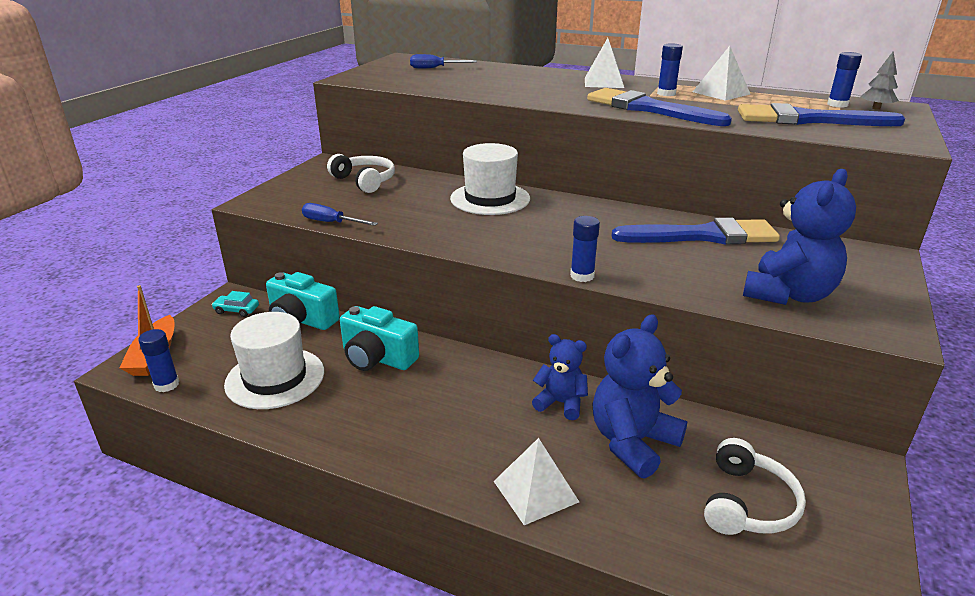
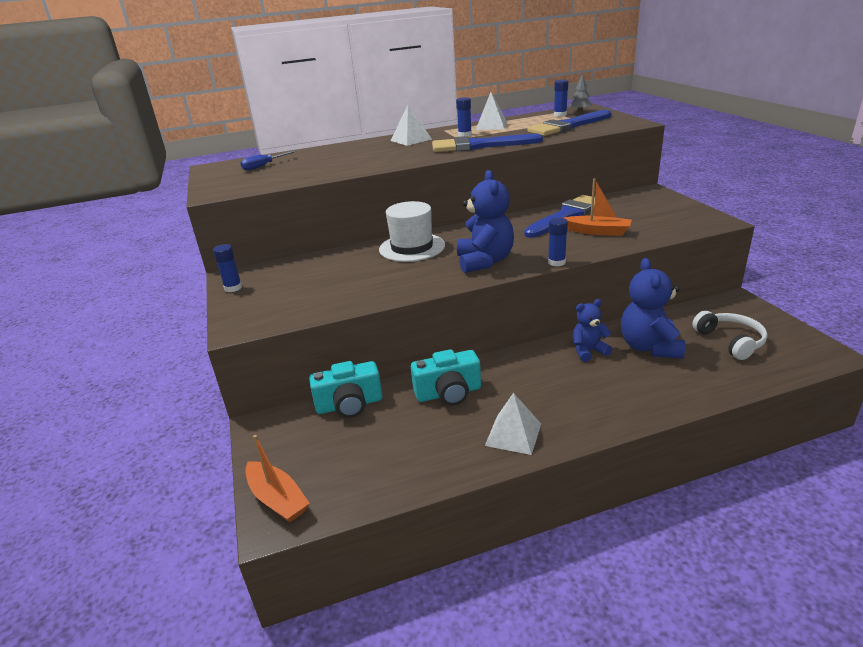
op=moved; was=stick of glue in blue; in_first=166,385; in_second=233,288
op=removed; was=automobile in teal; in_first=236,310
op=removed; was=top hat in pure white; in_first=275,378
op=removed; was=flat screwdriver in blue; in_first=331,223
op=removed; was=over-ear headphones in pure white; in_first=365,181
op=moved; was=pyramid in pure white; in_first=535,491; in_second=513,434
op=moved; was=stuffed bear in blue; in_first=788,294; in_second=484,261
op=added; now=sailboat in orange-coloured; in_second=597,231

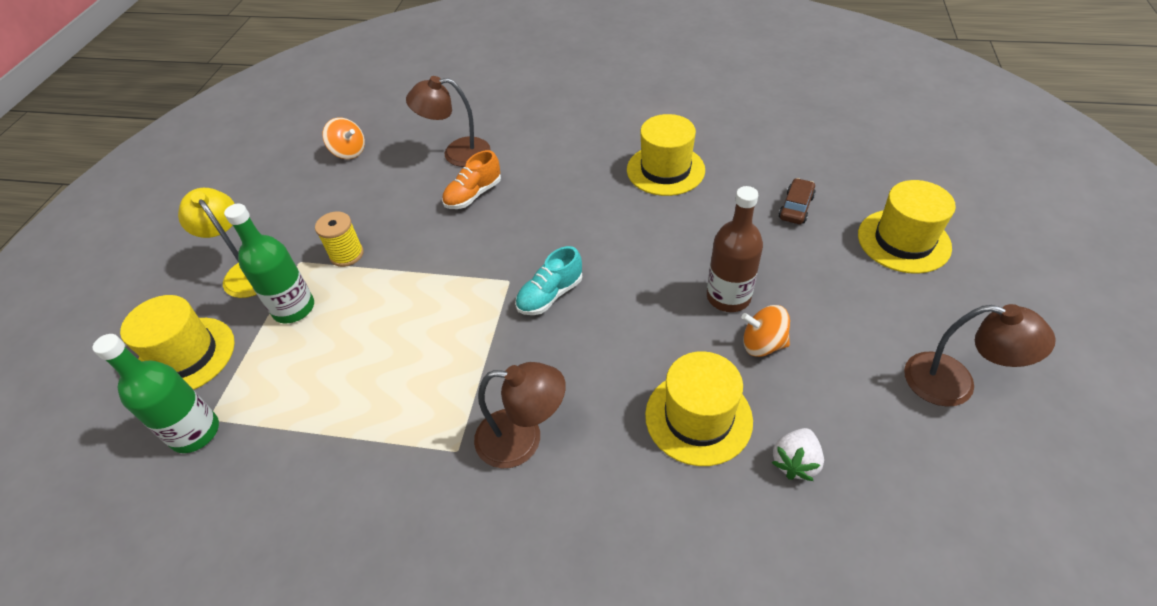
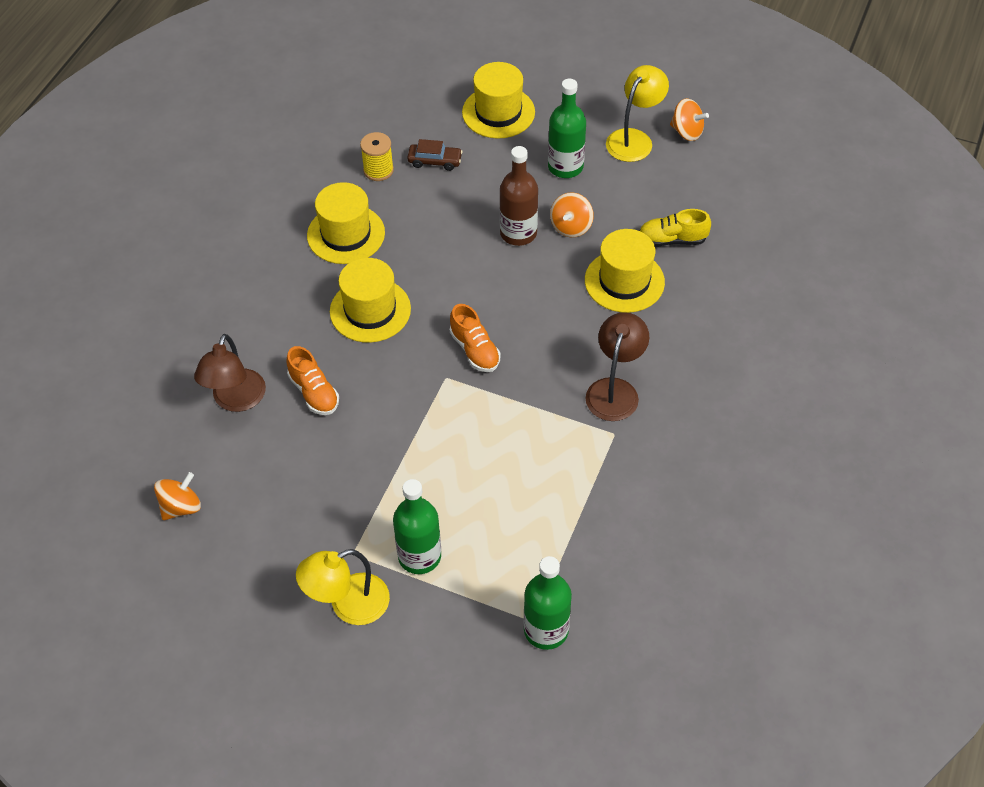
op=moved; was=top hat in golden; in_first=186,355; in_second=370,310
op=moved; was=bobbin in golden; in_first=347,254; in_second=378,170
op=recoloured; was=shoe in teal; now=shoe in orange-coloured; in_first=550,295; in_second=475,350
op=replaced; was=strawberry in pure white; now=shoe in golden; in_first=795,462; in_second=672,239
op=turned; was=automobile in brown; in_first=796,207; in_second=435,161; clockwise=150
op=recoloured; was=desk lamp in brown; now=desk lamp in golden; in_first=954,383; in_second=634,139
op=added; now=drink bottle in emerald; in_second=565,167
op=added; now=whirligig in orange-coloured; in_second=687,132

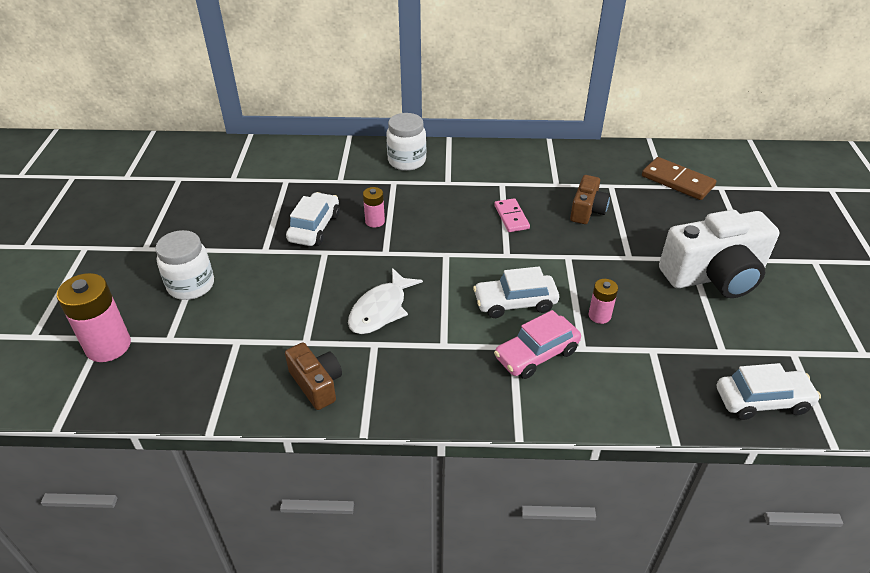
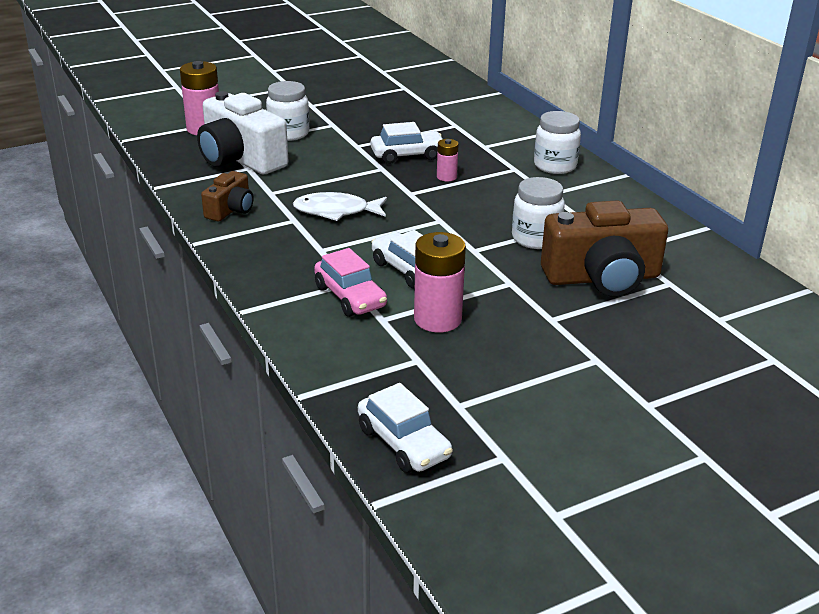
op=replaced; was=domino tile in rosy; now=jar in pure white; in_first=511,217; in_second=536,238
op=turned; was=automobile in rosy; in_first=536,354; in_second=350,297; clockwise=-150
op=resized; was=photo camera in brown; in_first=587,210; in_second=602,278; ratio=1.9
op=resized; was=battery in rosy; in_first=599,315; in_second=437,319; ratio=1.87
op=removed; was=domino tile in brown; in_first=677,181
op=moved; was=photo camera in pure white; in_first=714,276; in_second=240,159

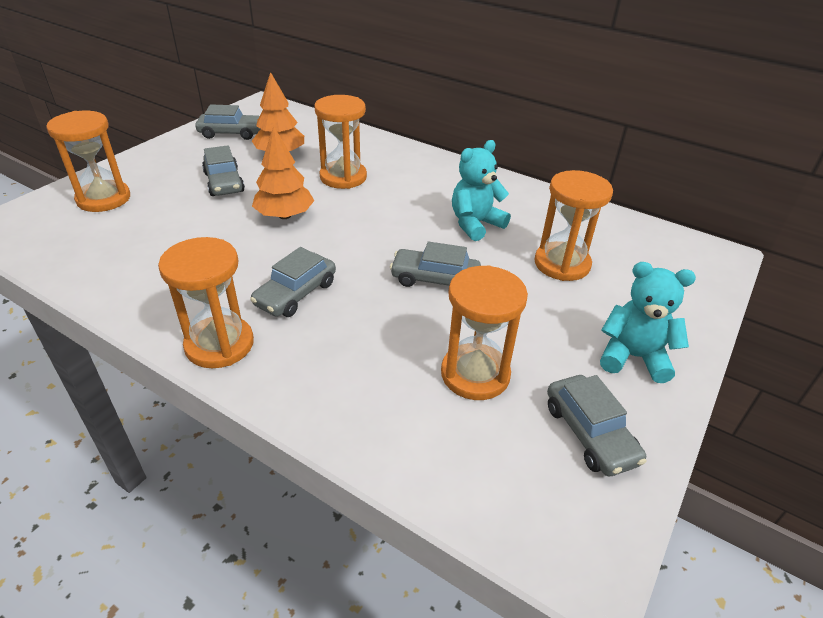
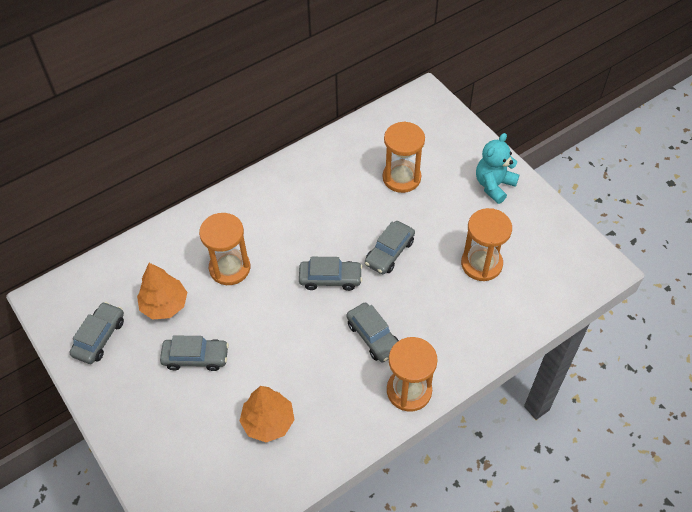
op=removed; was=sand timer in orange-coloured; in_first=104,199
op=moved; was=tree in orange-coloured; in_first=285,215; in_second=268,422
op=removed; was=stuffed bear in teal; in_first=475,224
op=moved; was=automobile in ash-grey; in_first=590,433; in_second=330,279

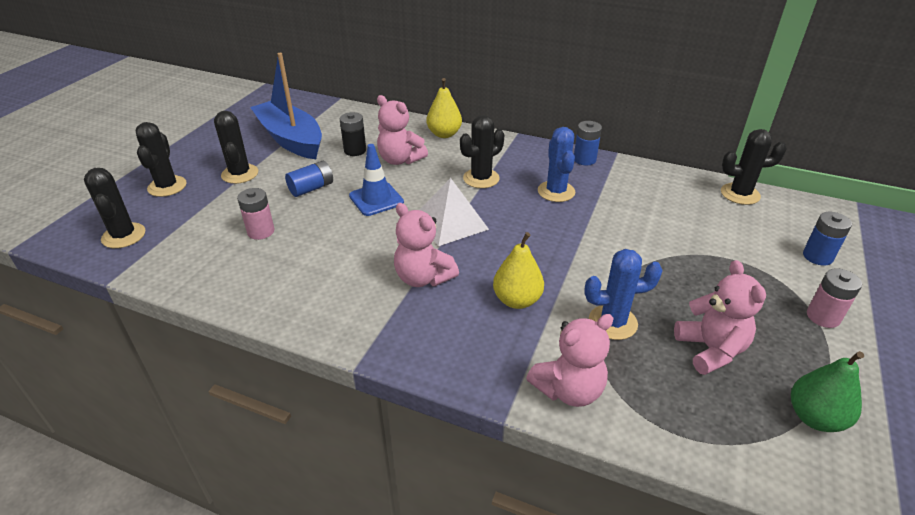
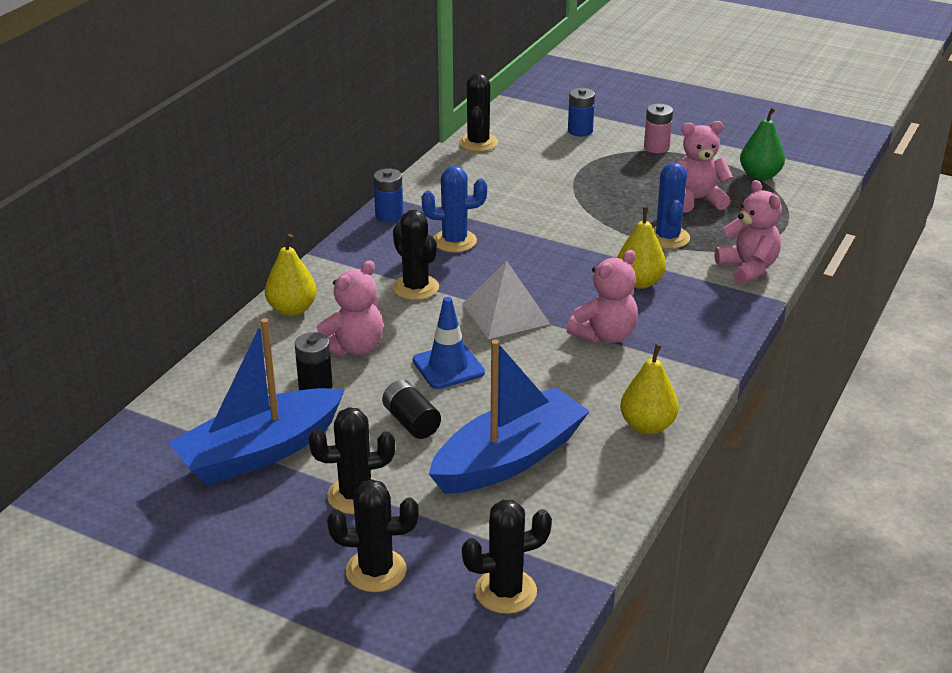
op=replaced; was=battery in rosy; now=sailboat in blue; in_first=261,231; in_second=509,459
op=recoloured; was=battery in blue; now=battery in black; in_first=311,188; in_second=411,422
op=added; now=pear fruit in golden; in_second=647,426

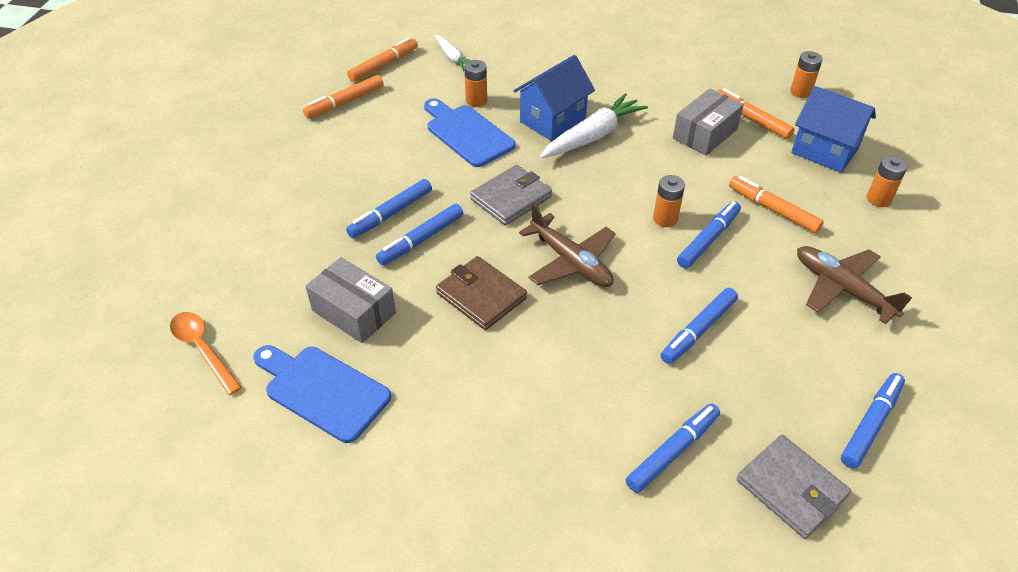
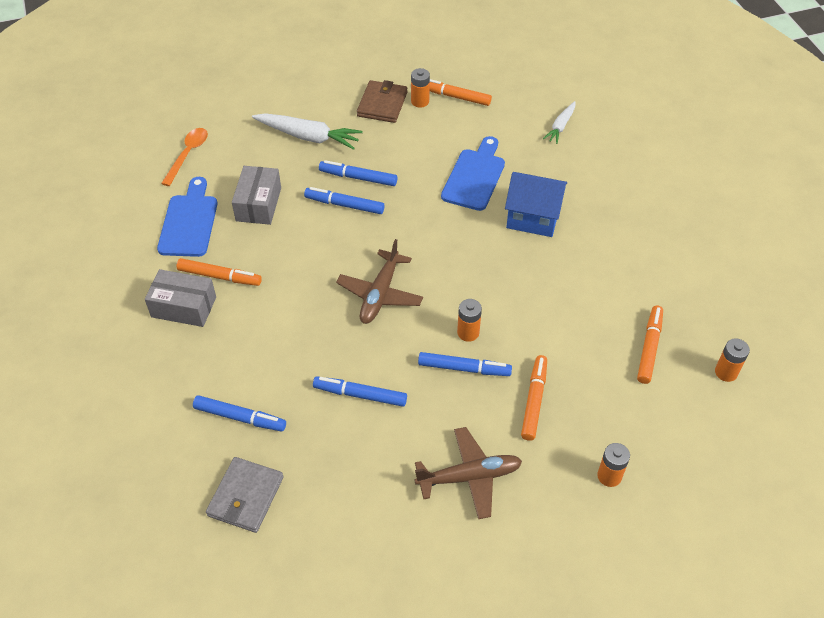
op=moved; was=marker in orange-coloured; in_first=383,65; in_second=220,276
op=moved; was=card wallet in brown; in_first=481,296; in_second=382,104
op=moved; was=battery in orange-coloured; in_first=476,101; in_second=420,101
op=removed; was=card wallet in ash-grey; in_first=511,198
op=moved; was=carrot in pure white; in_first=593,136; in_second=308,137
op=moved; was=box in ash-grey; in_first=705,134; in_second=184,307
op=removed; was=cottage in blue; in_first=824,151
op=turned; was=toy plane in brown; in_first=842,289; in_second=469,477; clockwise=60
op=removed; was=marker in blue; in_first=870,424

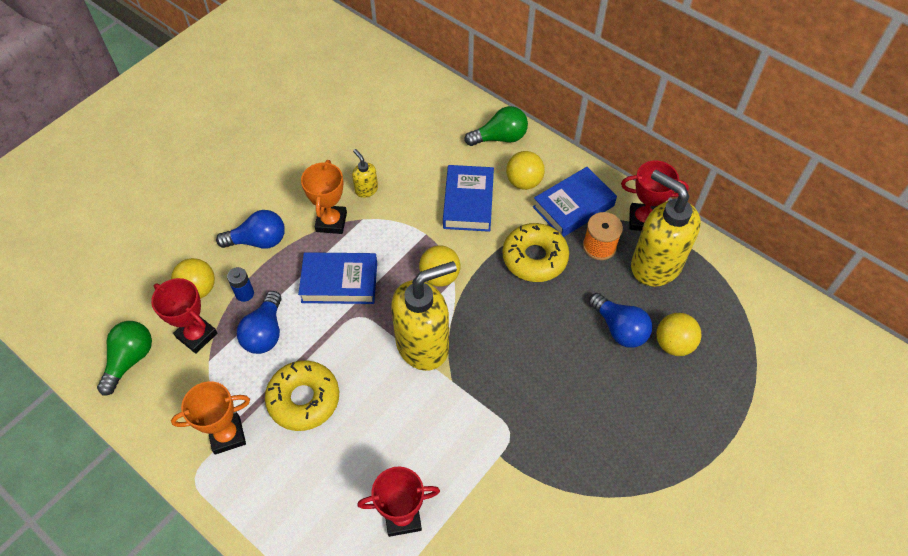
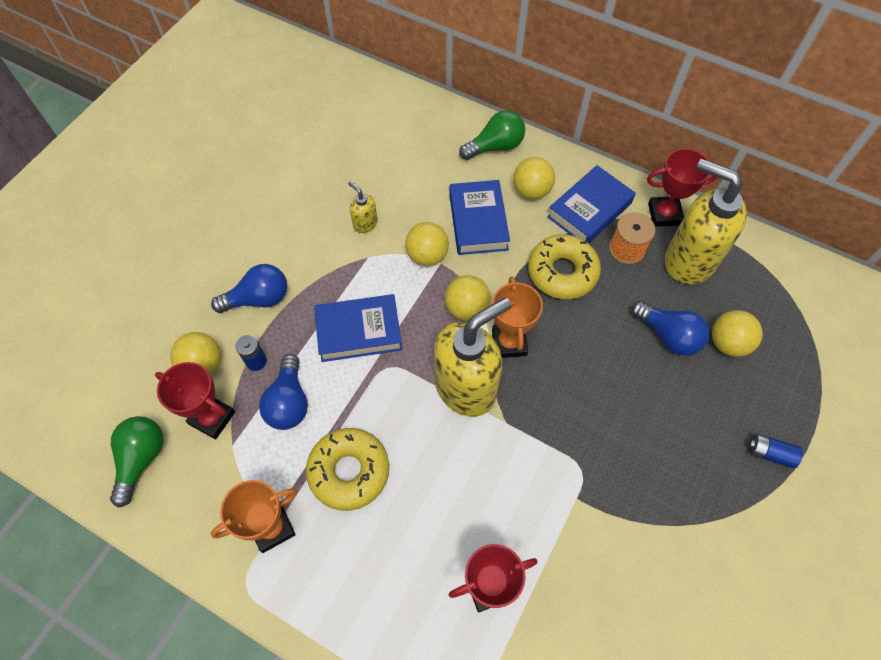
op=moved; was=trophy in orange-coloured; in_first=331,222; in_second=509,343
op=added; now=sphere in golden; in_second=427,256
op=added; now=battery in blue; in_second=770,454

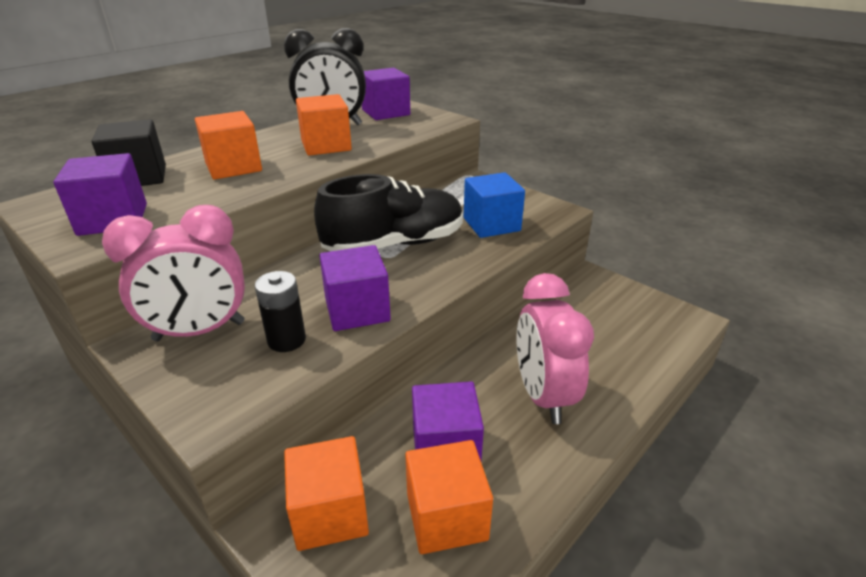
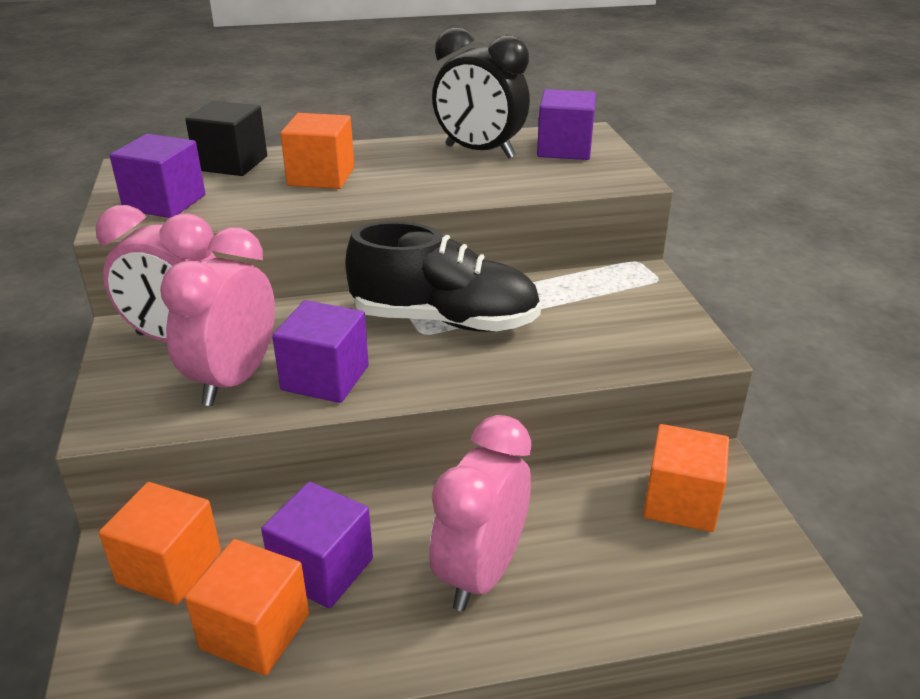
op=replaced; was=battery in black; now=alarm clock in rosy; in_first=286,340; in_second=234,380
op=moved; was=solid cube in orange-coloured; in_first=326,146; in_second=680,502
op=removed; was=solid cube in blue; in_first=491,224

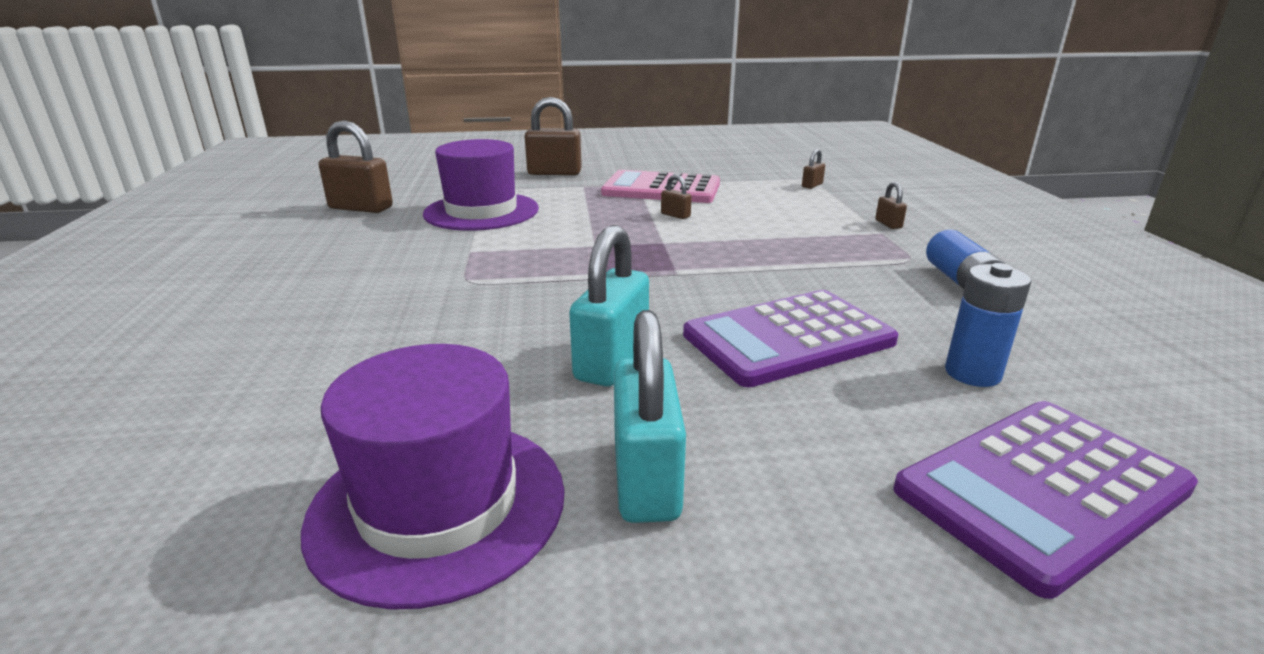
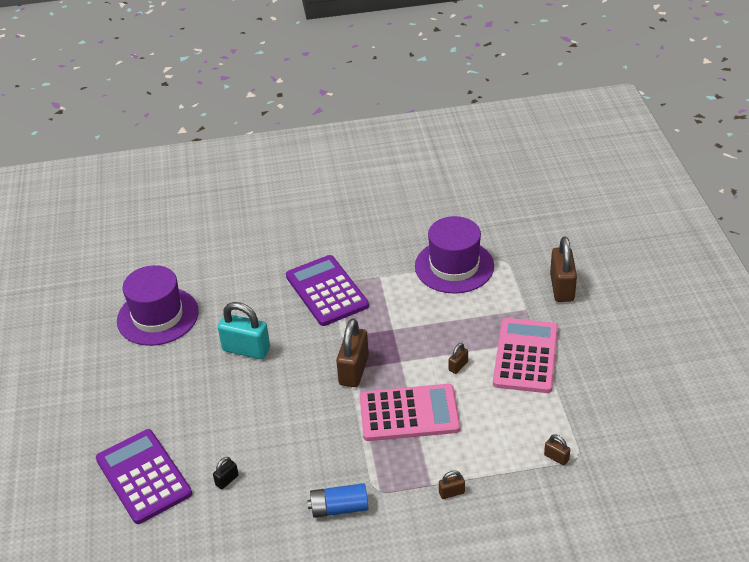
op=moved; was=lock in brown; in_first=361,208; in_second=354,370
op=removed; was=lock in teal; in_first=646,479
op=moved; was=pocket calculator in royal purple; in_first=788,338; in_second=327,291
op=replaced; was=battery in blue; now=lock in black; in_first=972,373; in_second=227,480
op=added; now=pocket calculator in rosy; in_second=409,413

